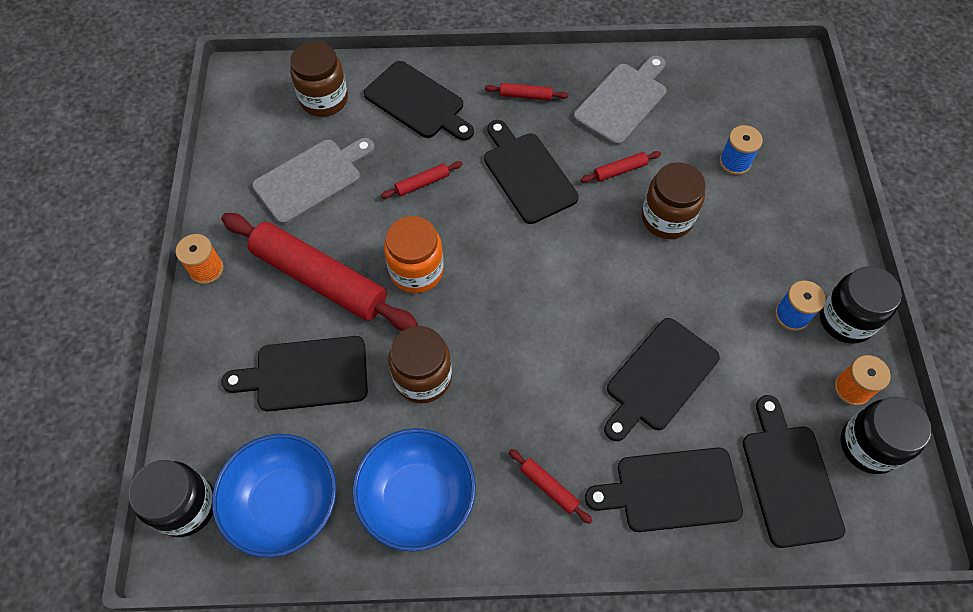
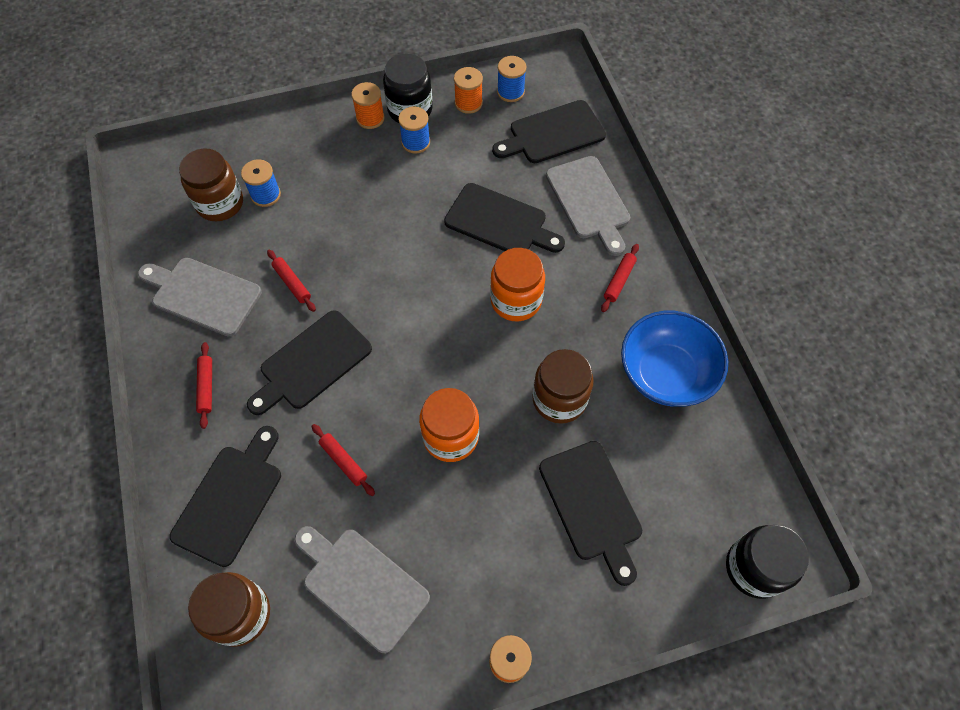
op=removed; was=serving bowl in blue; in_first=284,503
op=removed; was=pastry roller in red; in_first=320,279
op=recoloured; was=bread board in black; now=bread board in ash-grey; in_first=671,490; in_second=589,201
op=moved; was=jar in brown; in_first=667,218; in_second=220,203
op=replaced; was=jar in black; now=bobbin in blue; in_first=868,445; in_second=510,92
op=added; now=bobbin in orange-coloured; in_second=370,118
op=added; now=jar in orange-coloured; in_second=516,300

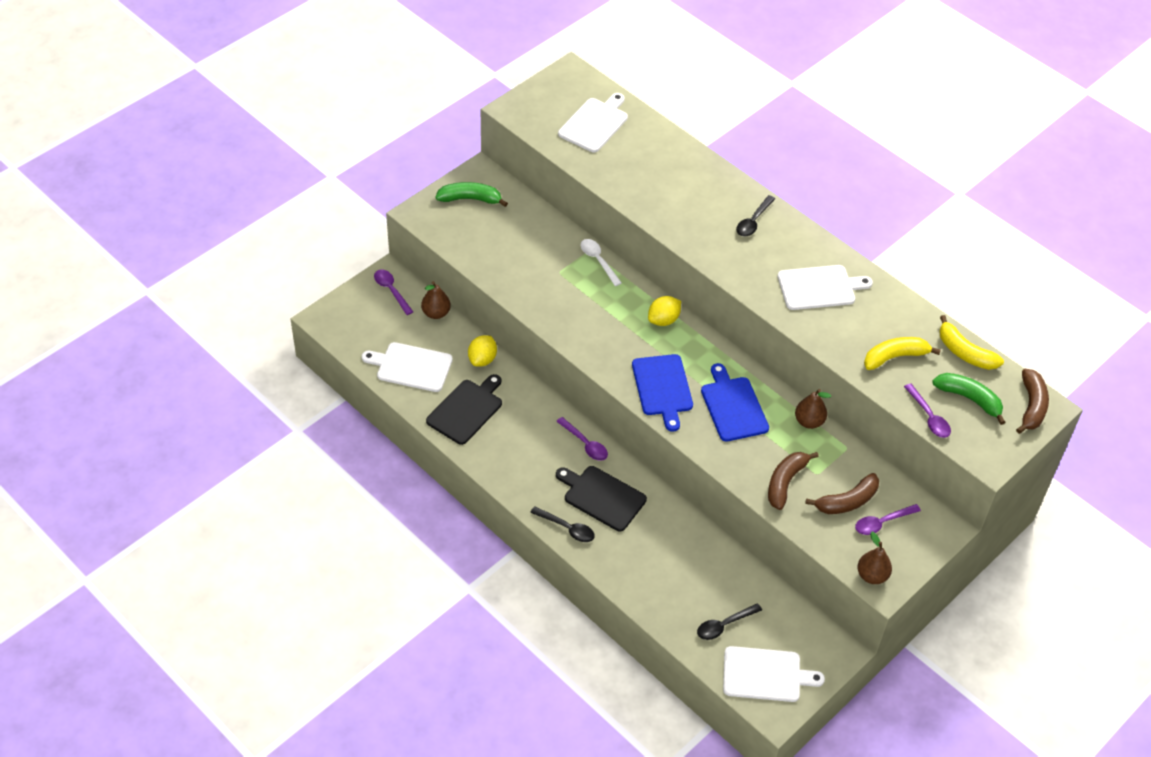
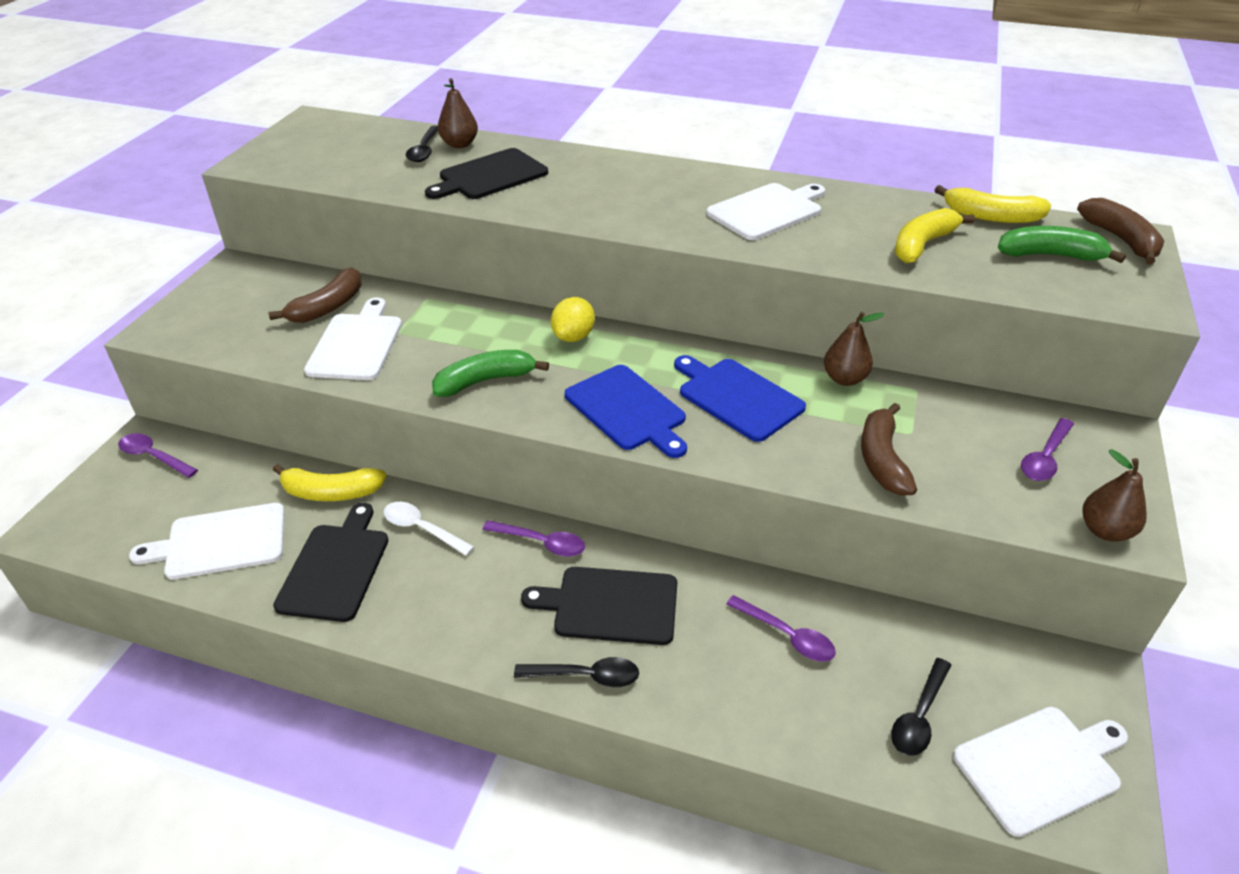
op=moved; was=pear fruit in brown; in_first=436,313; in_second=459,144
op=moved; was=banana in emerald; in_first=470,199; in_second=485,381
op=replaced; was=lemon in golden; now=banana in golden; in_first=482,359; in_second=331,492
op=moved; was=bread board in pure white; in_first=595,124; in_second=357,344
op=moved; was=teaspoon in pure white; in_first=598,261; in_second=422,529
op=moved; was=teaspoon in black; in_first=753,221; in_second=424,150
op=moved; was=banana in brown; in_first=847,501; in_second=328,307
op=moved; was=teaspoon in royal purple; in_first=929,417; in_second=786,635
op=added; now=bread board in black; in_second=490,176

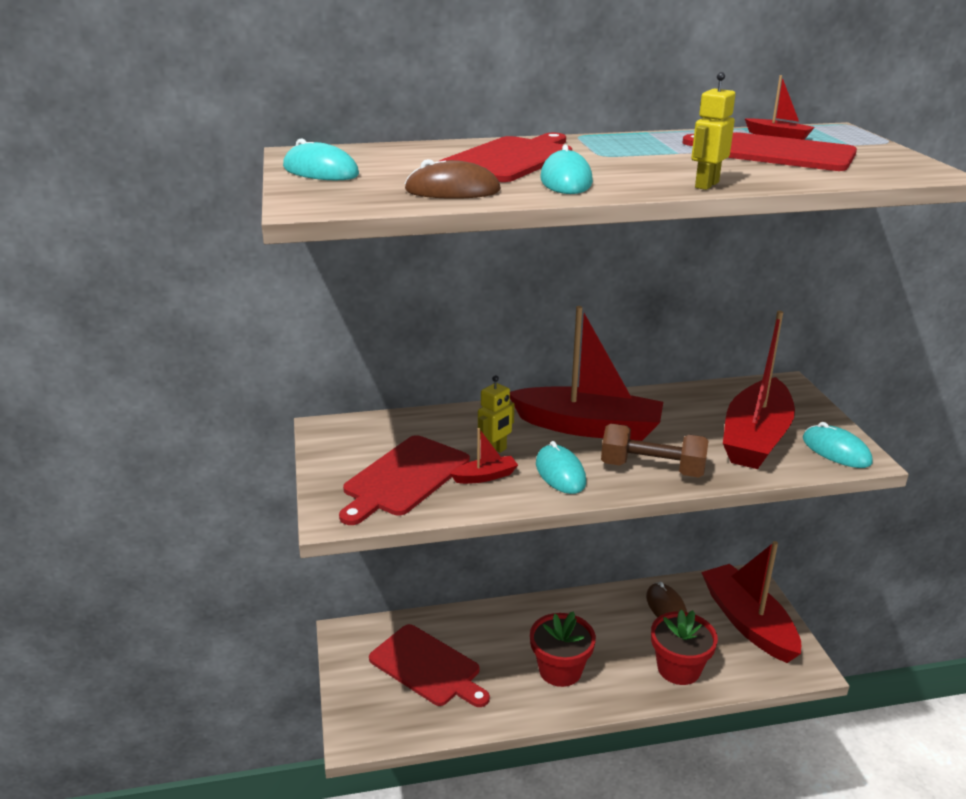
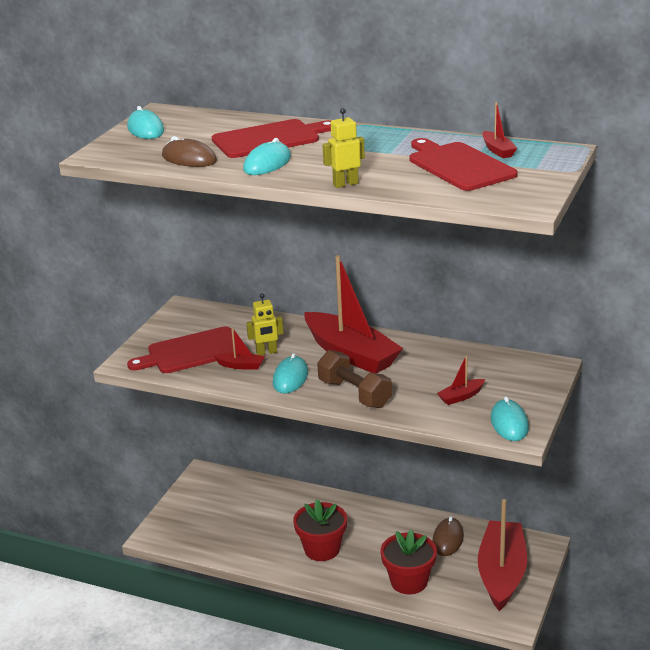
op=removed; was=bread board in red; in_first=427,667
op=resized; was=sailboat in red; in_first=755,438; in_second=461,397; ratio=0.41

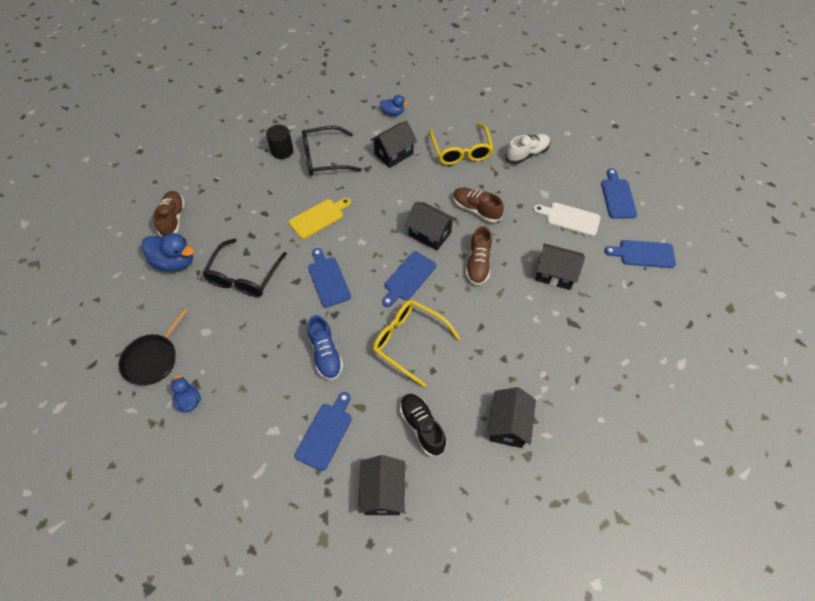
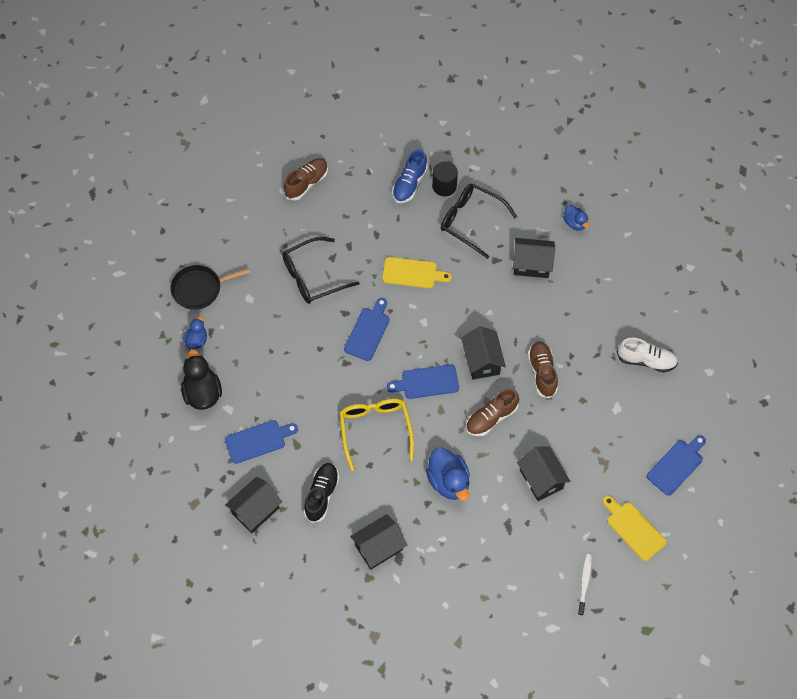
op=moved; was=rubber duck in blue; in_first=175,262; in_second=448,481
op=moved; was=shoe in blue; in_first=325,354; in_second=409,184
op=removed; was=eyeglasses in golden; in_first=461,151
op=removed; was=bread board in pure white; in_first=570,218
op=recoloured; was=bread board in blue; now=bread board in golden; in_first=643,254; in_second=634,529
op=added; now=rubber duck in black; in_second=202,393
op=added; now=toothbrush in pure white; in_second=584,583

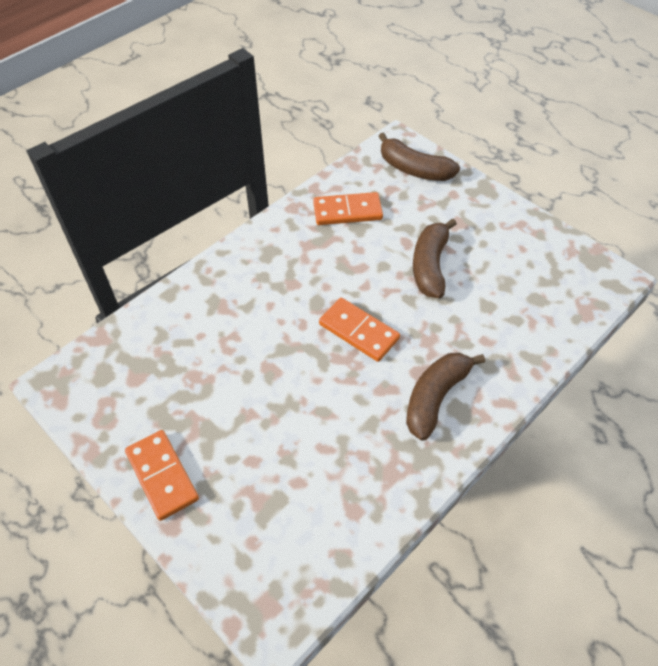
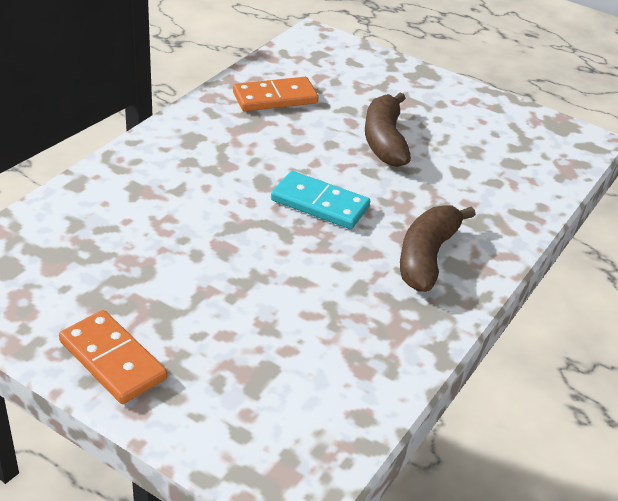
op=recoloured; was=domino tile in orange-coloured; now=domino tile in teal; in_first=358,331; in_second=319,204
op=removed; was=banana in brown; in_first=414,169

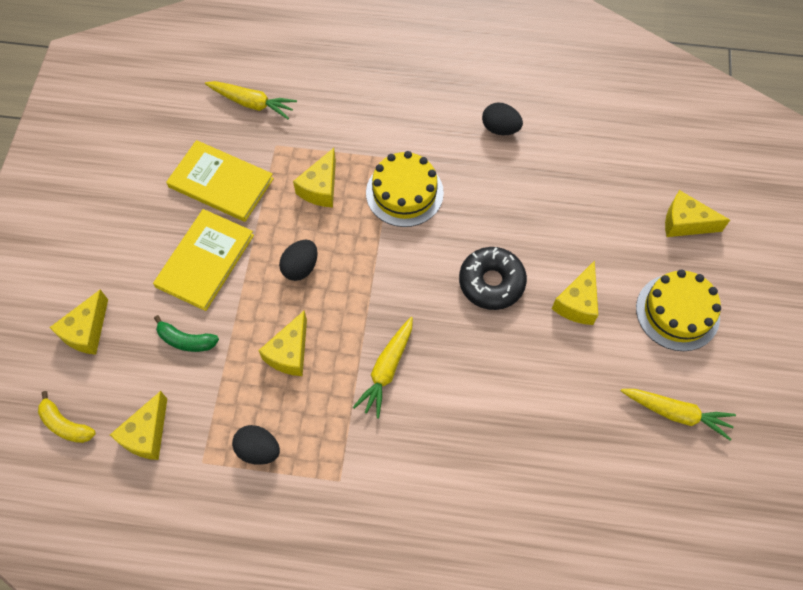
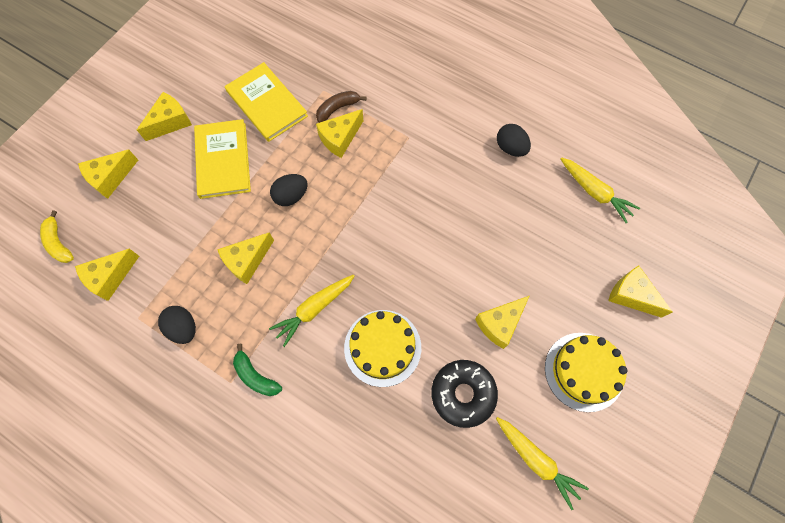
op=turned; was=hardback in golden; in_first=205,261; in_second=223,160; clockwise=-60
op=moved; was=banana in emerald; in_first=186,340; in_second=256,376
op=moved; was=carrot in golden; in_first=252,103; in_second=594,192
op=moved; was=cake in golden; in_first=404,193; in_second=382,347
op=moved; was=donut in black; in_first=491,282; in_second=463,394
op=added; now=cheese in golden; in_second=170,122
op=added; now=banana in brown; in_second=338,108

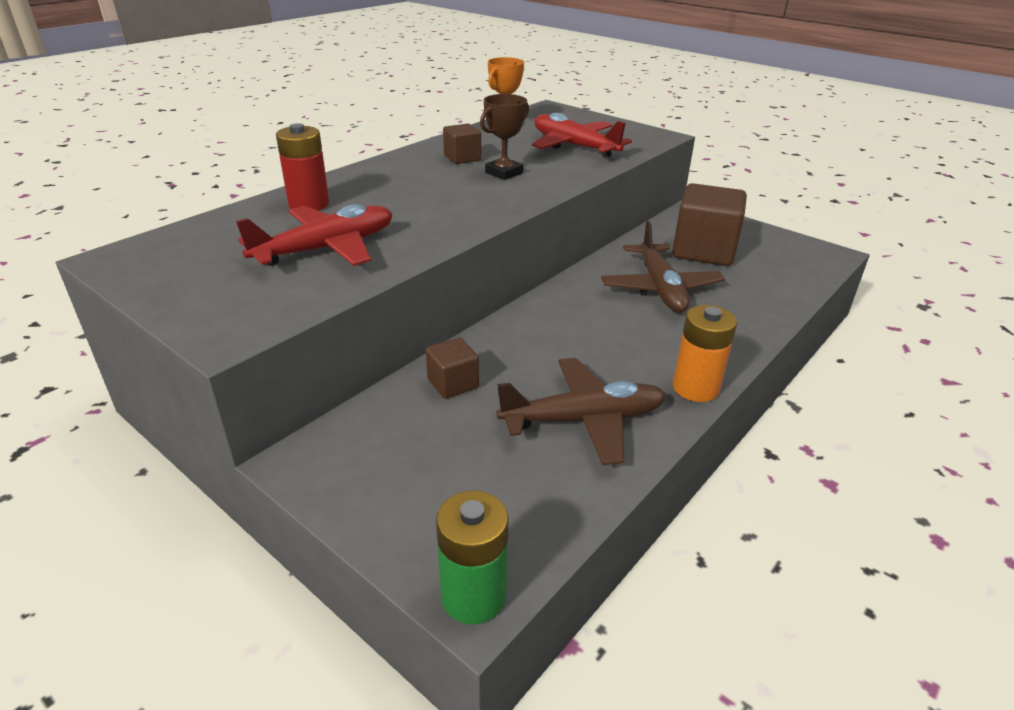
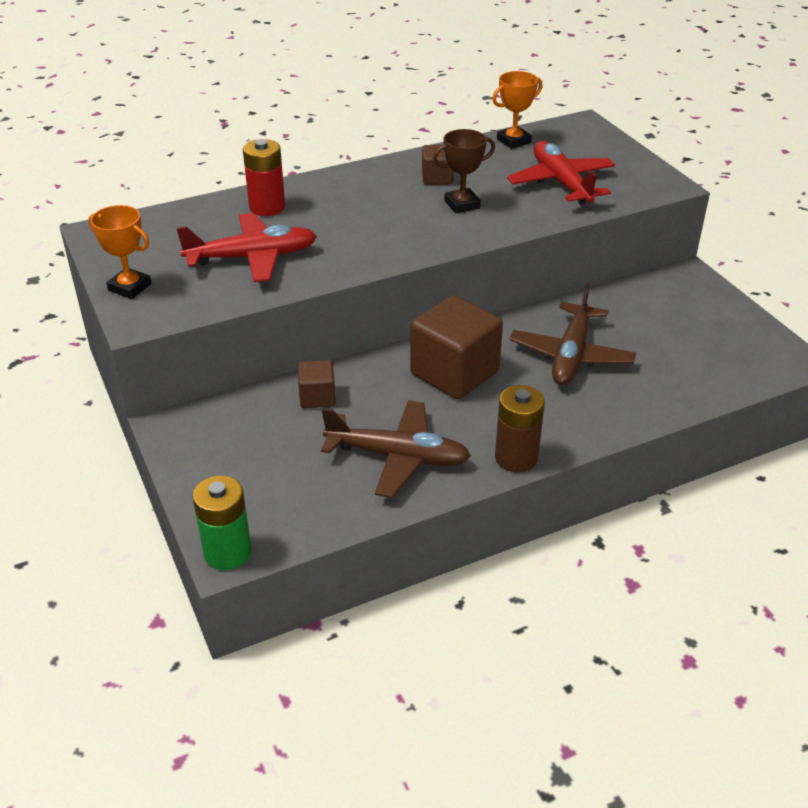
op=moved; was=solid cube in brown; in_first=703,251; in_second=454,373
op=recoloured; was=battery in orange-coloured; now=battery in brown; in_first=695,388; in_second=516,458
op=added; now=trophy in orange-coloured; in_second=130,287

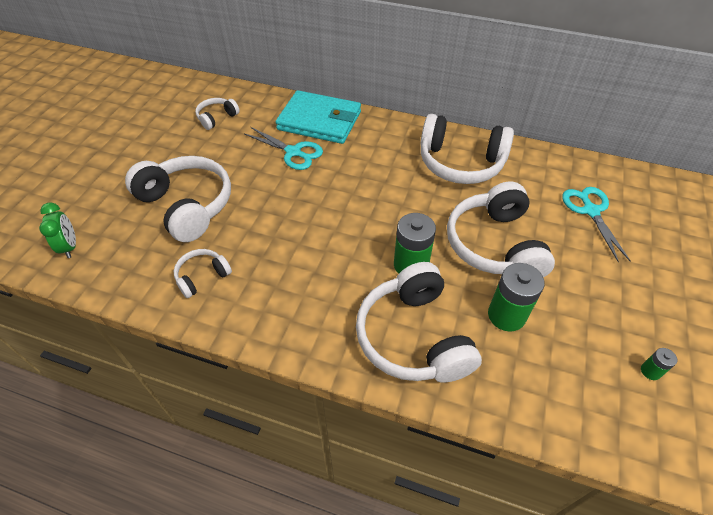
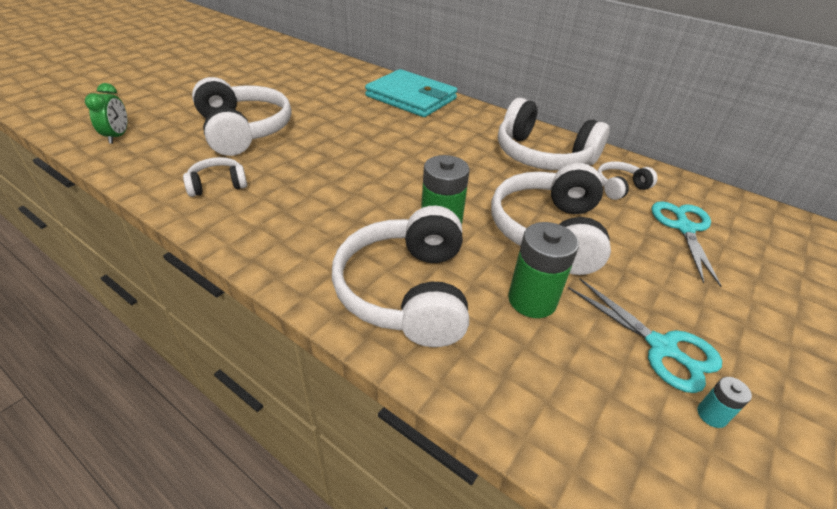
op=moved; was=over-ear headphones in pure white; in_first=217,118; in_second=619,187
op=moved; was=pair of scissors in teal; in_first=293,152; in_second=662,347
op=recoloured; was=battery in emerald; now=battery in teal; in_first=650,371; in_second=711,415

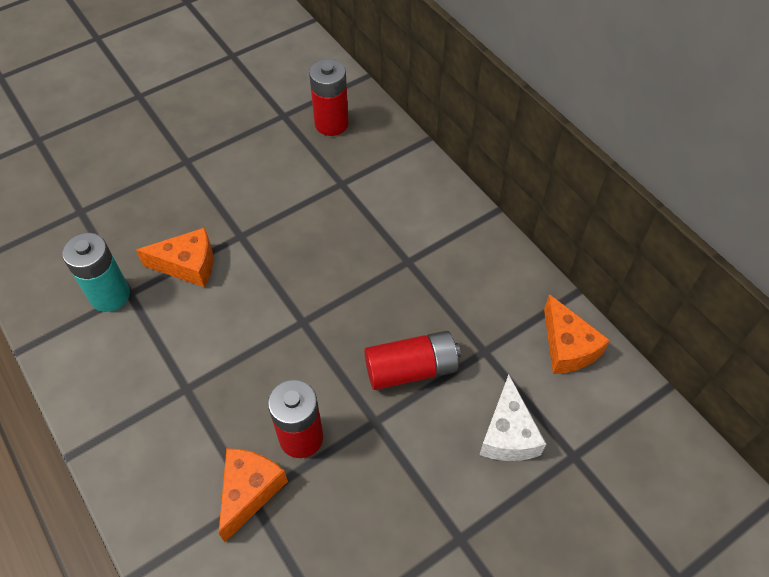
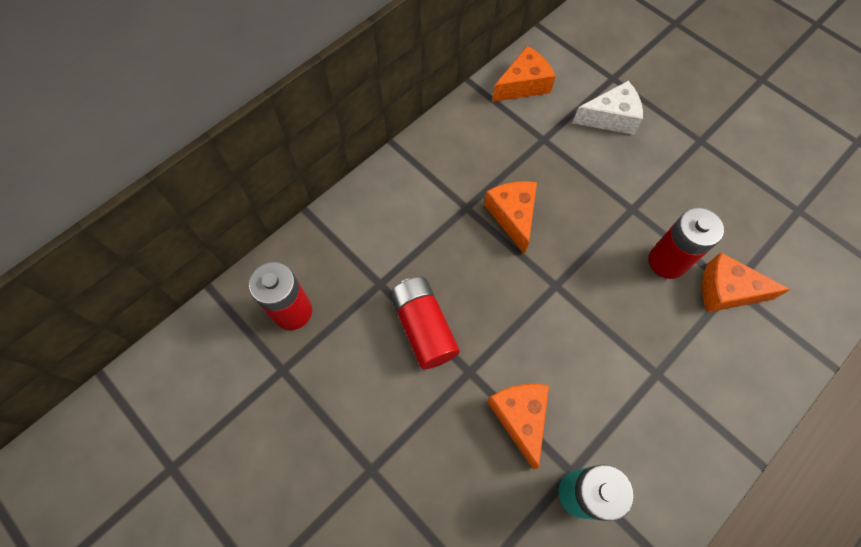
op=moved; was=battery in red; in_first=411,369; in_second=423,327
op=added; now=cheese in orange-coloured; in_second=513,216

